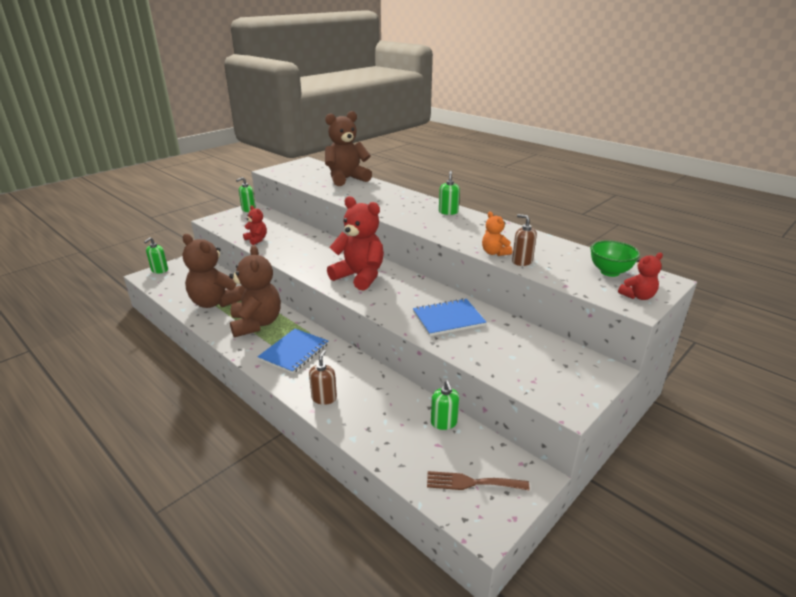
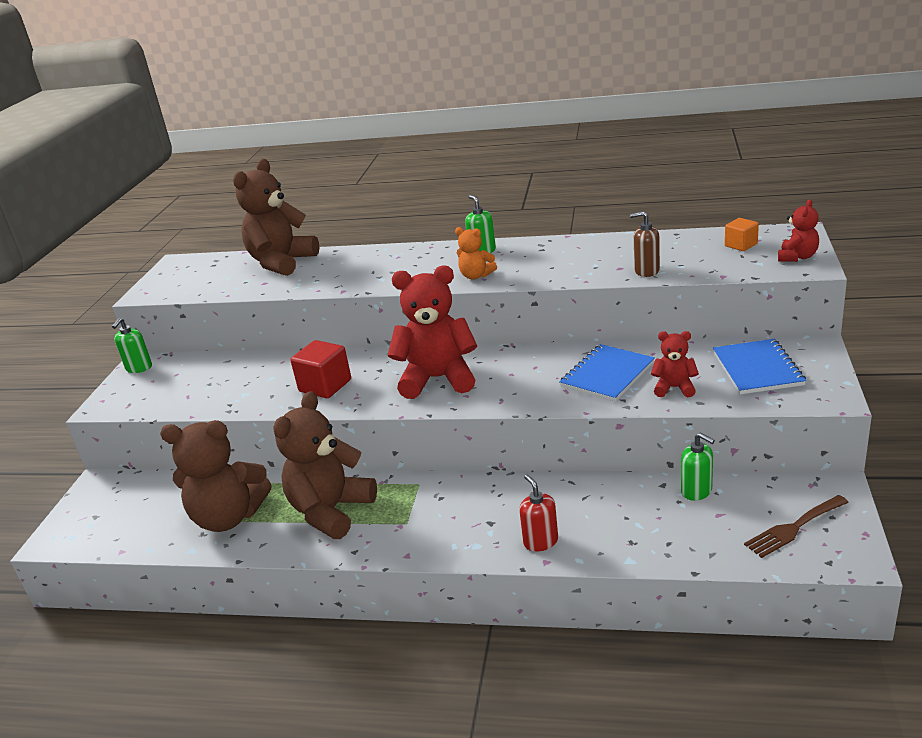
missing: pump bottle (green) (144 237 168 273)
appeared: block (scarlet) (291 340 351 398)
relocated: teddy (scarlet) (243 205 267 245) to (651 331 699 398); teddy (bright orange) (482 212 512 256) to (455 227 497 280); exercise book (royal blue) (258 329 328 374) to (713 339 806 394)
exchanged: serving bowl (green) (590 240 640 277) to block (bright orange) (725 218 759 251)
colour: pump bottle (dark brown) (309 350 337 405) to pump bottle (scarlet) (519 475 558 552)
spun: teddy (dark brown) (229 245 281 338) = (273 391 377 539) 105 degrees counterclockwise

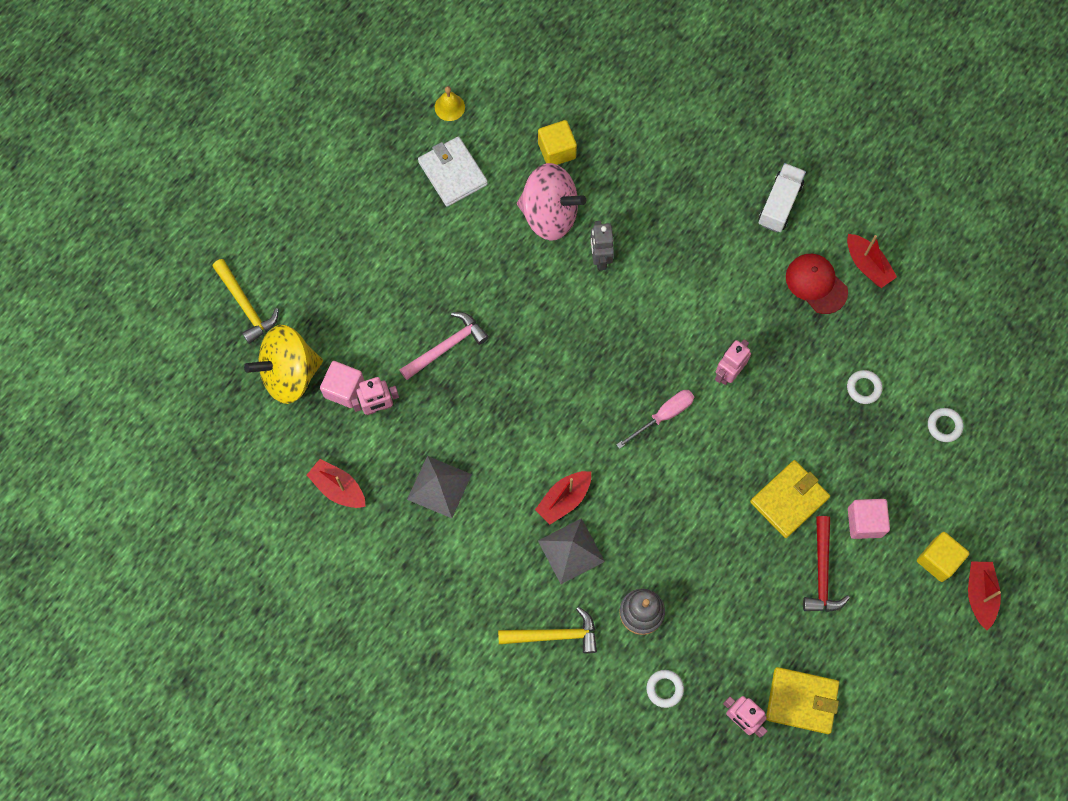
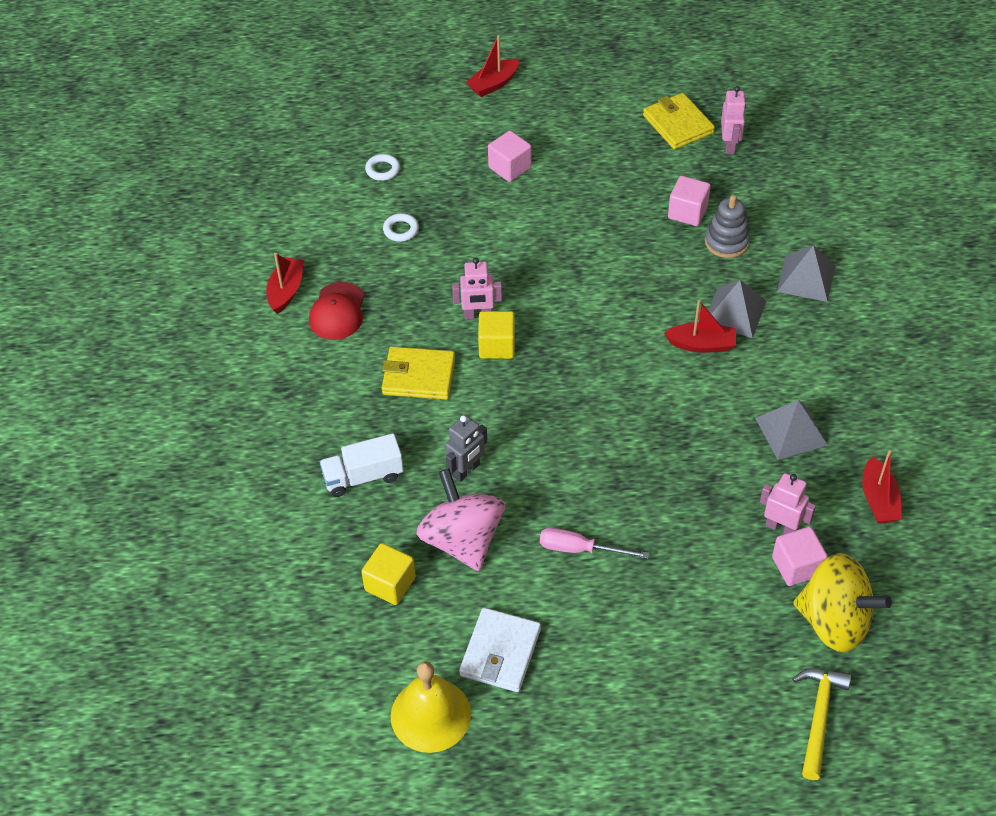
missing: hammer (pink) (400 312 489 380); hammer (scarlet) (803 516 850 612); hoop (pure white) (646 670 684 708)
appeared: block (pink) (668 176 711 226)
relocated: toy truck (pure white) (758 163 806 232) to (320 433 404 497); flat screwdriver (pink) (616 390 694 449) to (540 528 649 559); card wallet (bright yellow) (750 460 830 538) to (382 346 455 400); block (bright yellow) (917 532 970 582) to (478 311 515 359)
exchanged: hammer (bright yellow) (498 607 597 653) to pyramid (gray) (777 245 835 302)
size: school bell (bright yellow) (435 86 465 121) = (391 661 471 753) x1.95

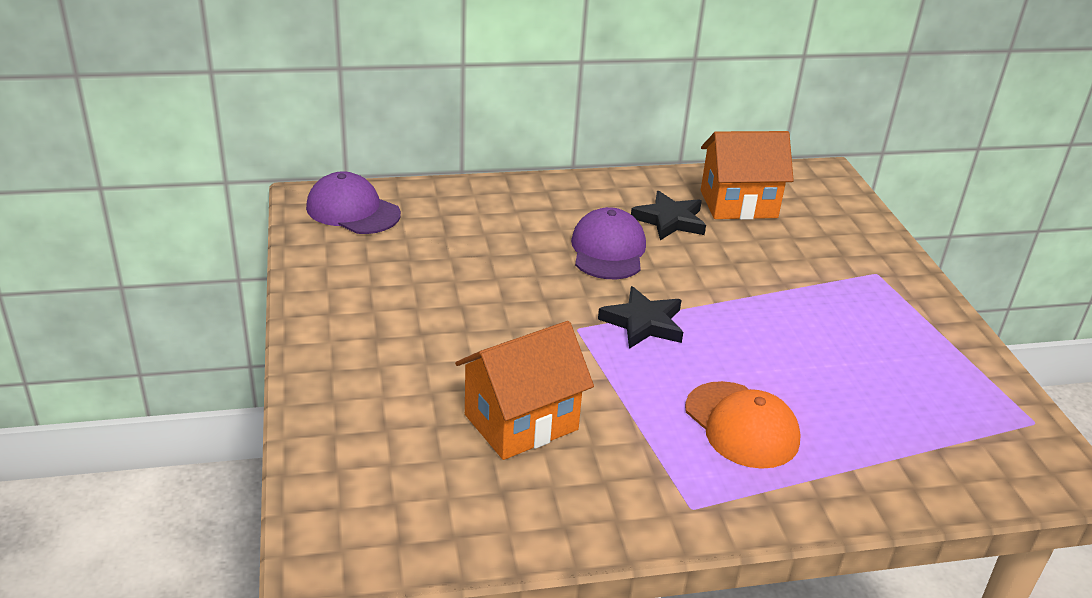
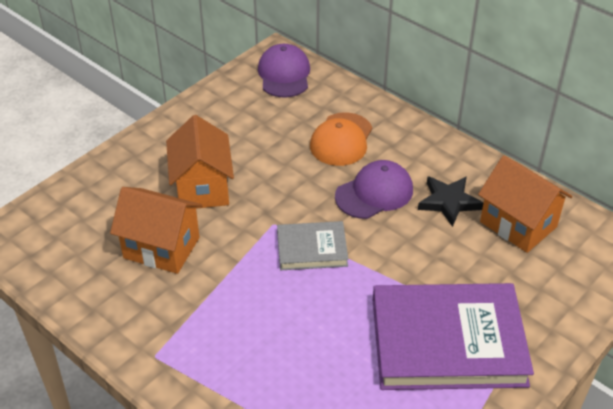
appeared: toy house (bright orange) (166 115 234 209); book (royal purple) (373 283 534 390)
relocated: baseball cap (bright orange) (685 381 801 469) to (310 112 372 166)
exchanged: star shape (ebony) (598 286 683 349) to book (gray) (277 221 348 270)

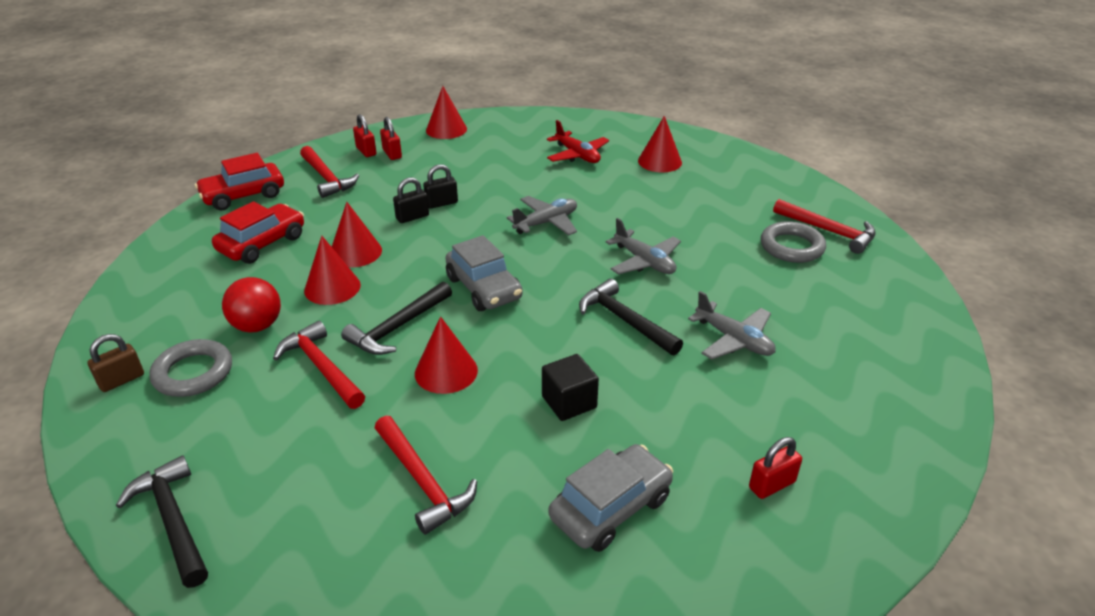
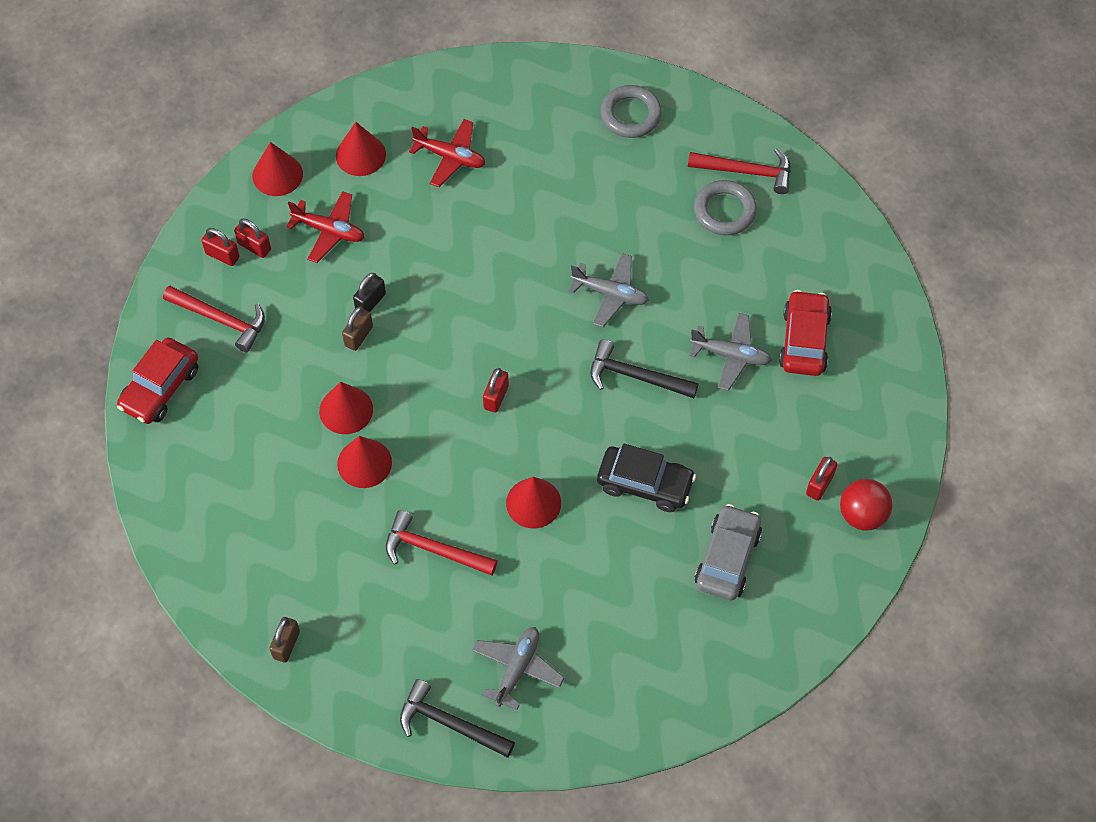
missing: hammer (ebony) (341 282 452 355); hammer (scarlet) (375 416 477 535)
appeared: aeroplane (scarlet) (286 191 365 263)
relocated: cone (scarlet) (638 116 682 172) to (336 122 386 176); aeroplane (gray) (507 196 577 235) to (472 627 565 710); car (scarlet) (212 201 304 264) to (779 290 832 376); play ball (scarlet) (222 277 281 333) to (840 479 892 530); hoop (gray) (149 339 232 397) to (600 85 662 138)
exchanged: car (gray) (446 235 523 311) to small lock (scarlet) (483 368 509 413); block (ebony) (542 354 599 421) to car (ebony) (597 443 696 512)
colour: small lock (ebony) (393 177 429 223) to small lock (dark brown) (342 307 373 351)

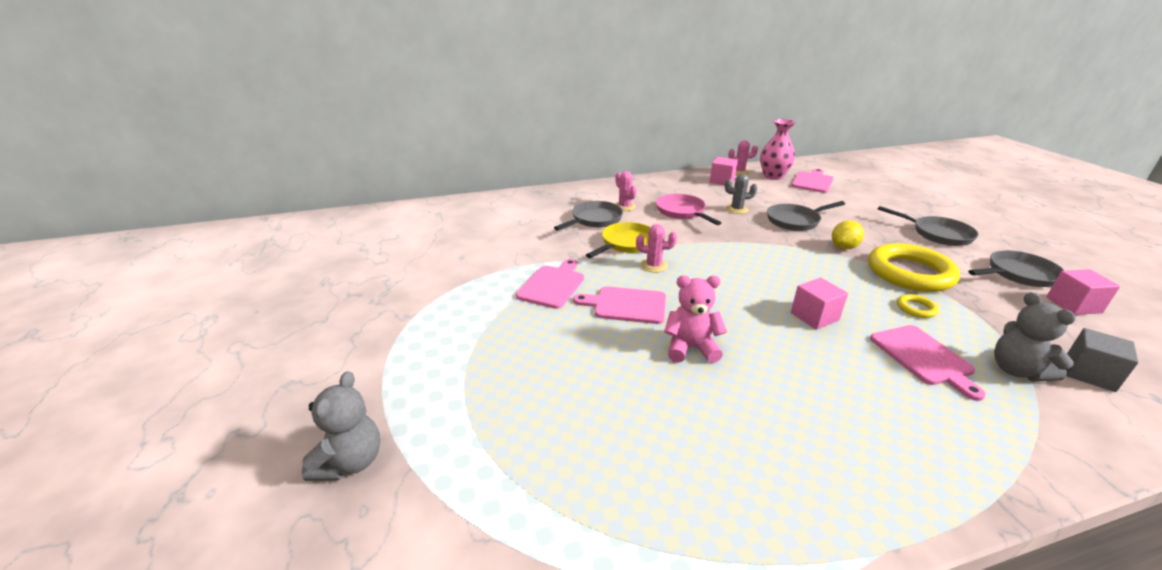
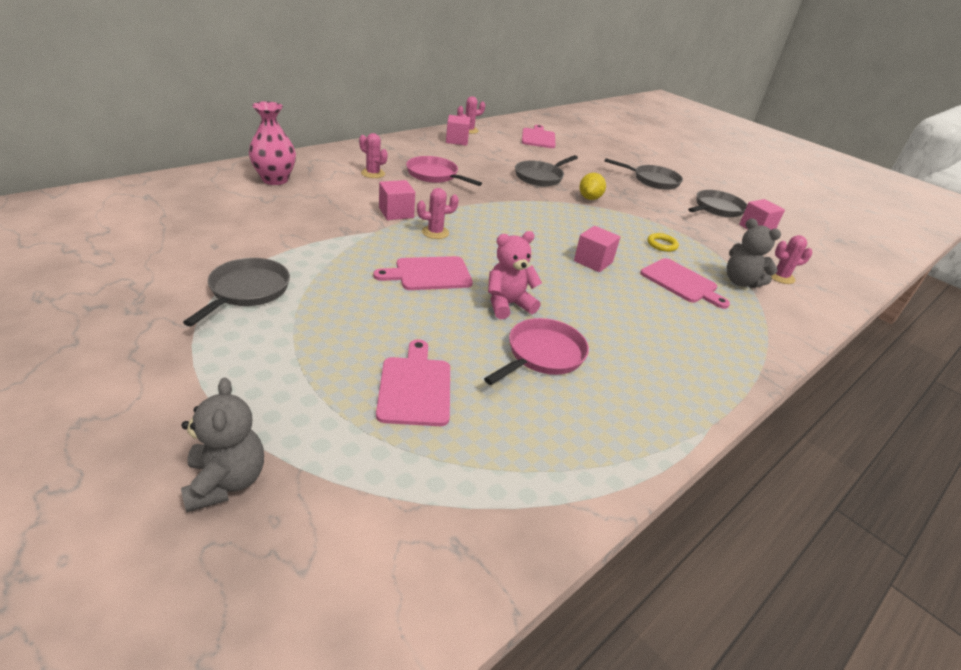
missing: saguaro cactus (gray) (725 174 757 214); hoop (bright yellow) (868 243 960 292)
appeared: frying pan (pink) (484 318 589 385)
relocated: flower vase (pink) (760 119 796 180) to (249 101 296 185); frying pan (gray) (554 201 623 230) to (183 258 290 326); chopping board (pink) (516 259 584 309) to (376 339 450 426)
exchanged: frying pan (bright yellow) (586 222 651 258) to block (pink) (379 180 415 220); block (gray) (1066 328 1139 392) to saguaro cactus (pink) (771 235 812 284)

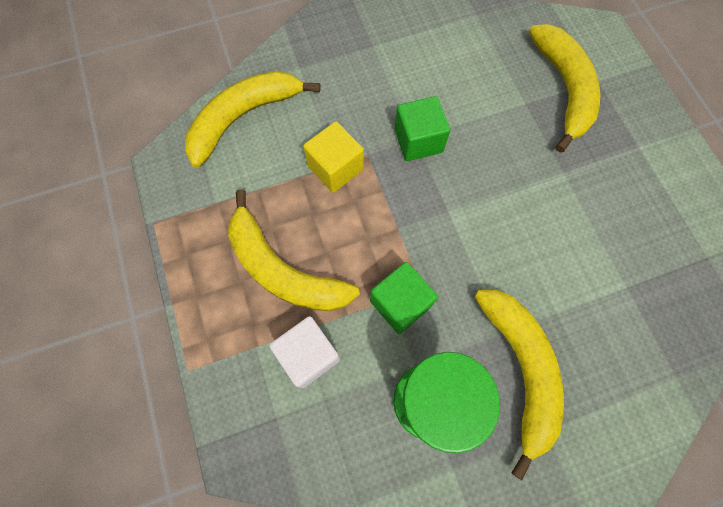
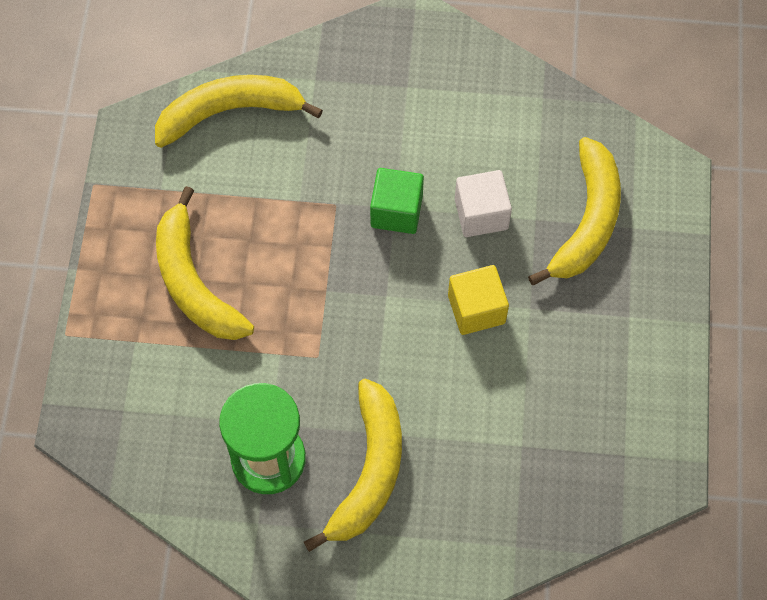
missing: block (green) (370 262 438 334)
relocated: block (bright yellow) (303 121 364 193) to (448 265 509 335); block (pure white) (269 316 340 388) to (455 170 512 237)

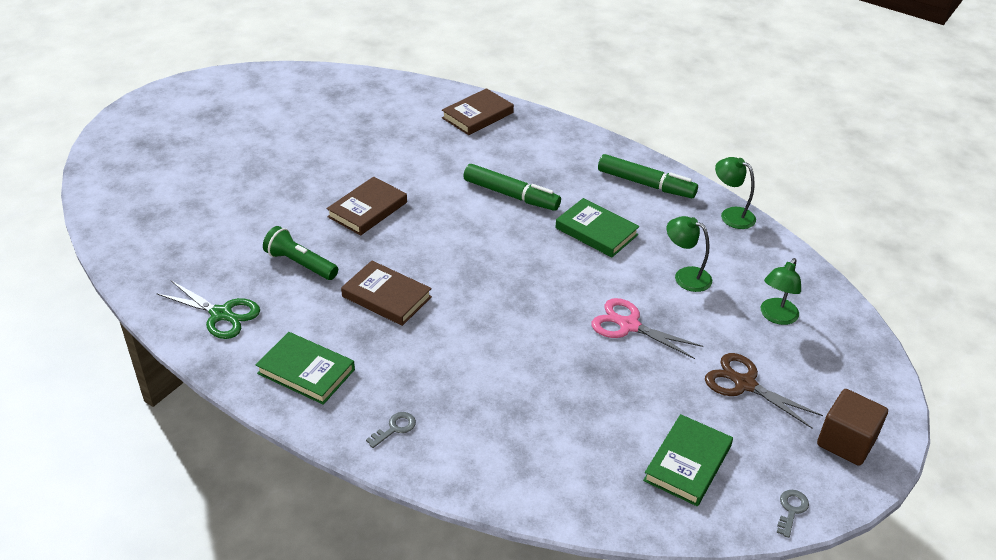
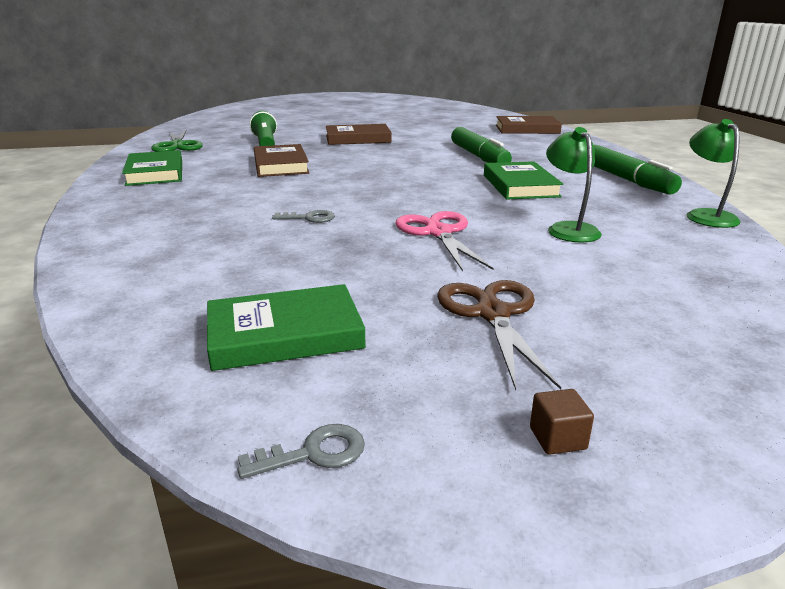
missing: reading lamp (green) (761 258 801 325)
relocated: key (gray) (366 412 416 448) to (272 210 335 223)
size: block (dark brown) (817 389 888 466) = (530 389 594 455) x0.43

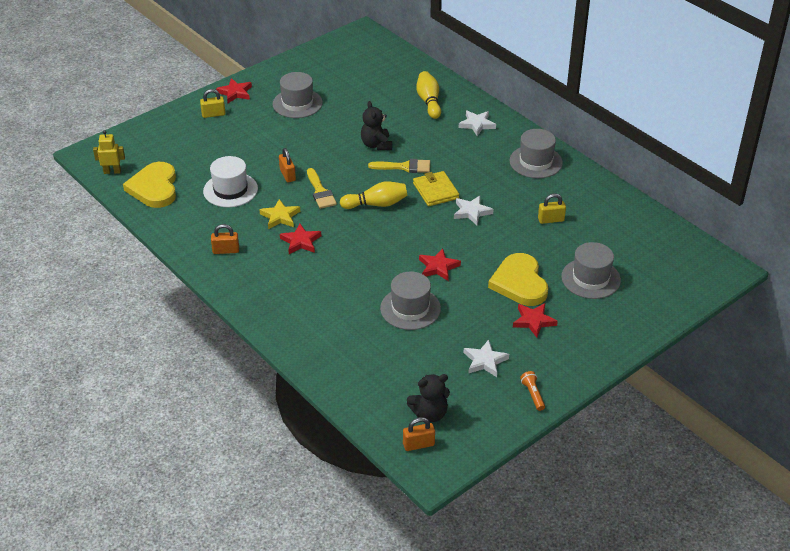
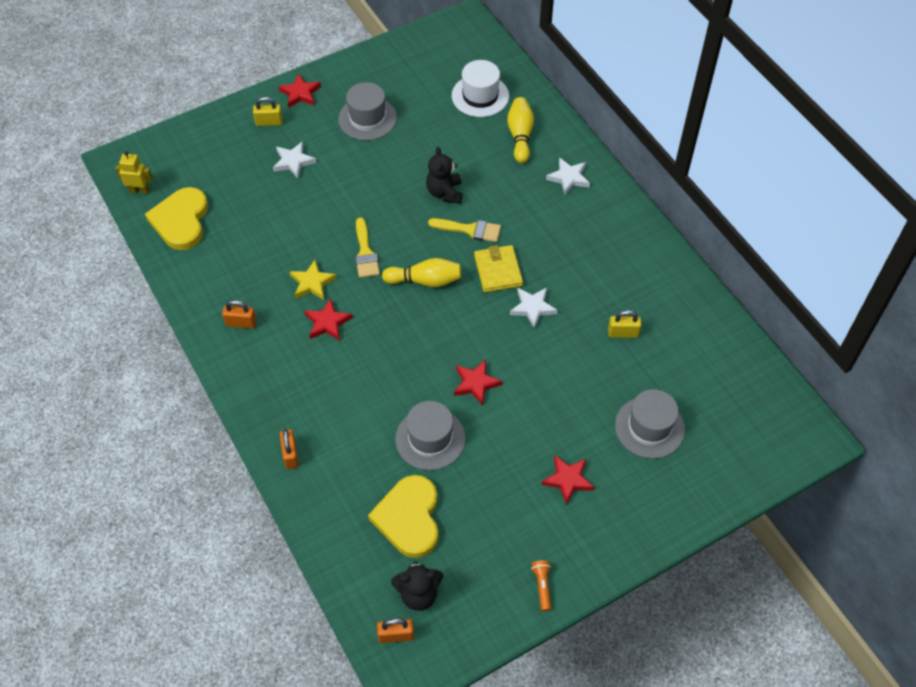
missing: top hat (gray) (510 129 563 178)
relocated: small lock (bright orange) (279 148 296 182) to (280 429 299 469); top hat (pure white) (203 156 258 207) to (452 60 509 117); heart shape (bright yellow) (488 253 548 306) to (368 475 439 558); star shape (pure white) (464 339 509 377) to (273 141 317 178)

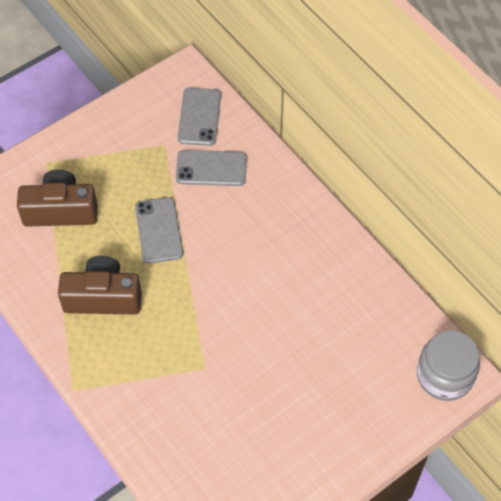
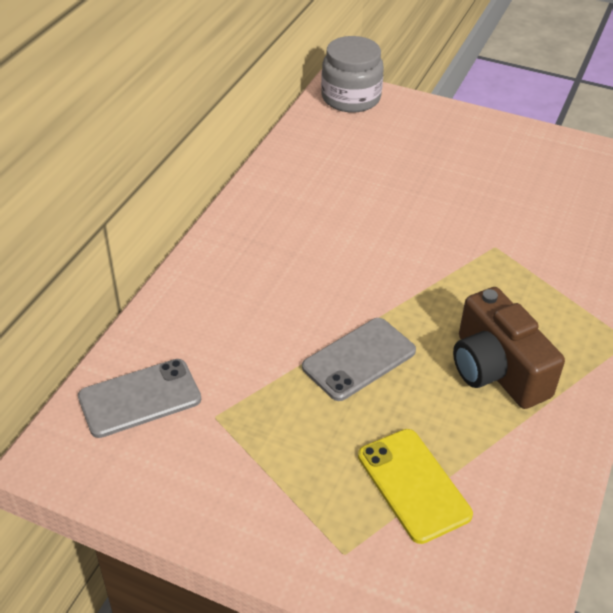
missing: smartphone (gray) (176 150 247 186)
exchanged: compact camera (dark brown) (17 170 98 226) to smartphone (bright yellow) (358 429 473 544)

